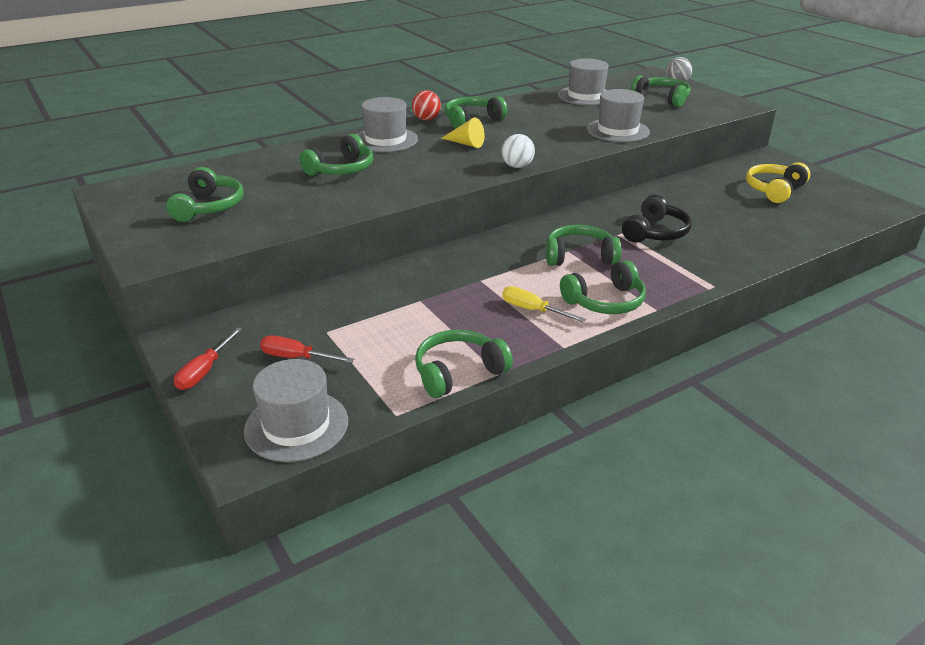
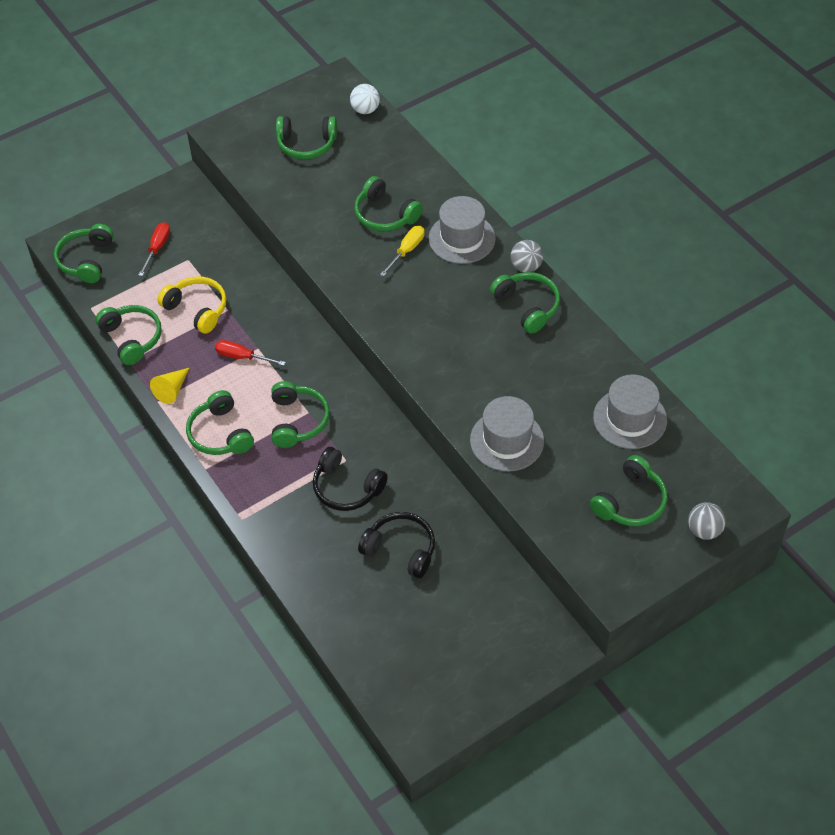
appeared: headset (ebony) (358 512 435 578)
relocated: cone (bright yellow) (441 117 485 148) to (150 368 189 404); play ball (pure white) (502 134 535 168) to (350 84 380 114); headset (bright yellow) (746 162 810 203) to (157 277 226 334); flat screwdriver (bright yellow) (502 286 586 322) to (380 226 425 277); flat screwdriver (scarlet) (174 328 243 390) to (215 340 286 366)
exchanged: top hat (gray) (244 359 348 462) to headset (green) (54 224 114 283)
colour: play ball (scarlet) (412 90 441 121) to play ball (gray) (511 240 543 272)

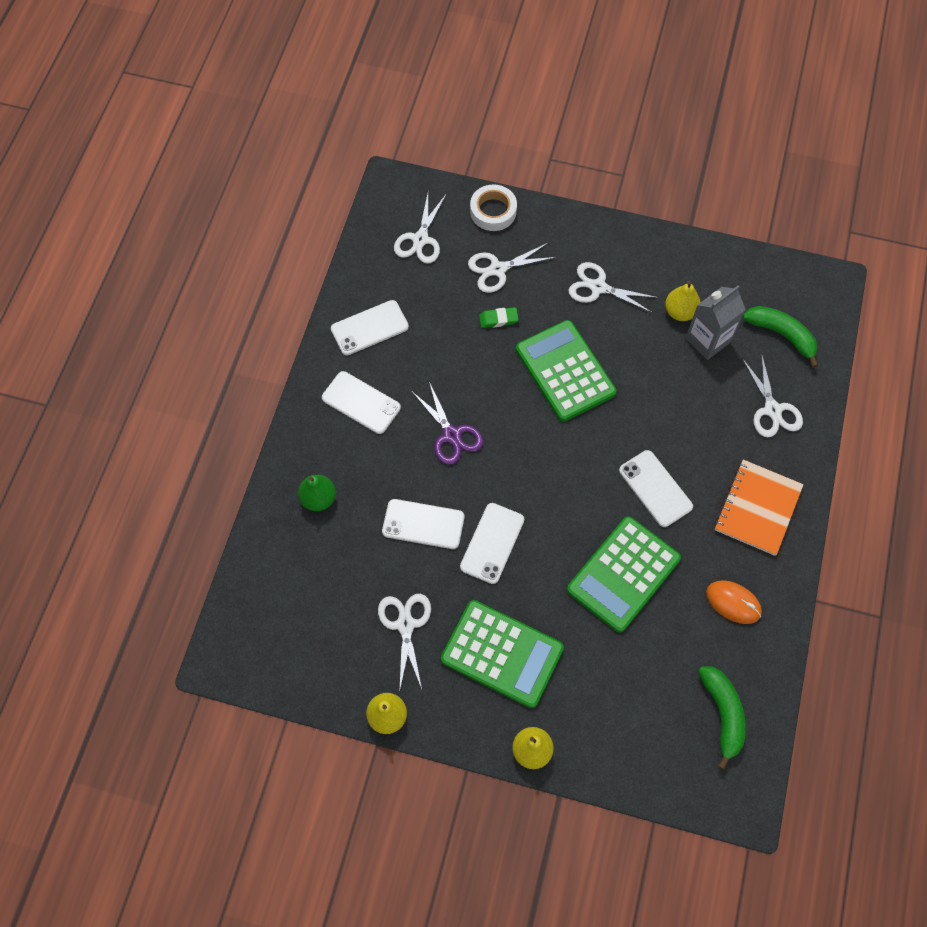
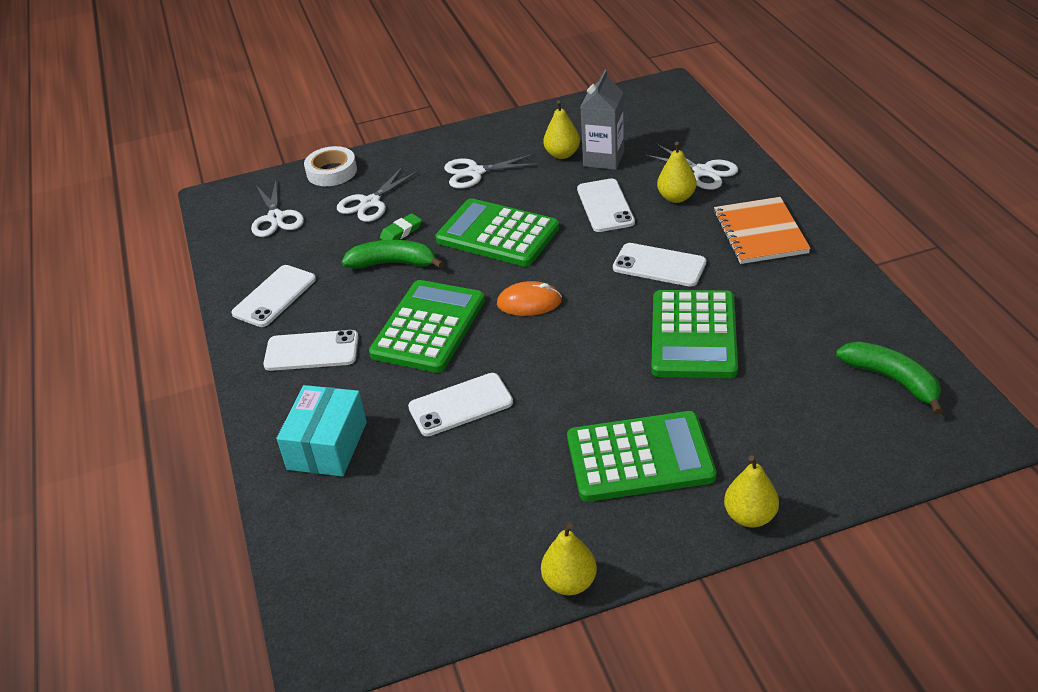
missing: pair of scissors (pure white) (378 594 431 693)
appeared: toy pear (bright yellow) (657 142 697 203)
relocated: banana (green) (743 306 818 368) to (342 240 444 269); smartphone (pure white) (460 503 524 584) to (577 179 635 232); computer mouse (bright orange) (706 580 762 624) to (497 281 562 316)
exchanged: pair of scissors (royal purple) (412 382 483 465) to calculator (green) (369 280 485 373); toy pear (green) (298 475 336 511) to package (turquoise) (276 385 367 476)

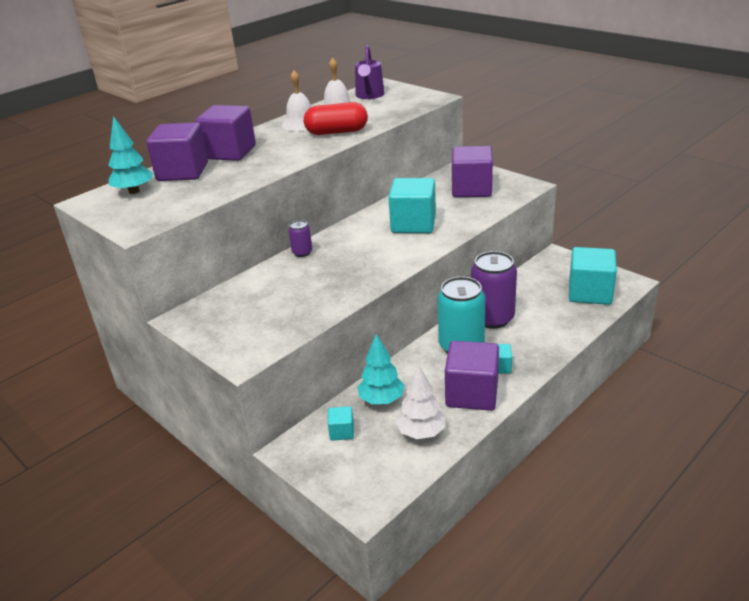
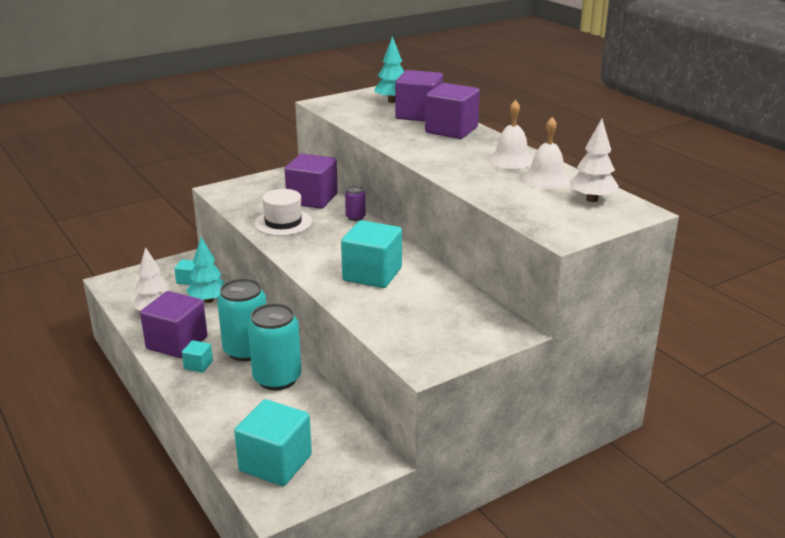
missing: pill shape (scarlet) (304 102 368 135)
appeared: top hat (pure white) (254 189 312 236)
relocated: block (royal purple) (452 146 493 197) to (285 153 338 209)
exchanged: sprinkling can (royal purple) (355 45 385 99) to tree (pure white) (569 119 619 202)
colour: can (royal purple) (471 251 517 329) to can (turquoise) (248 303 302 390)

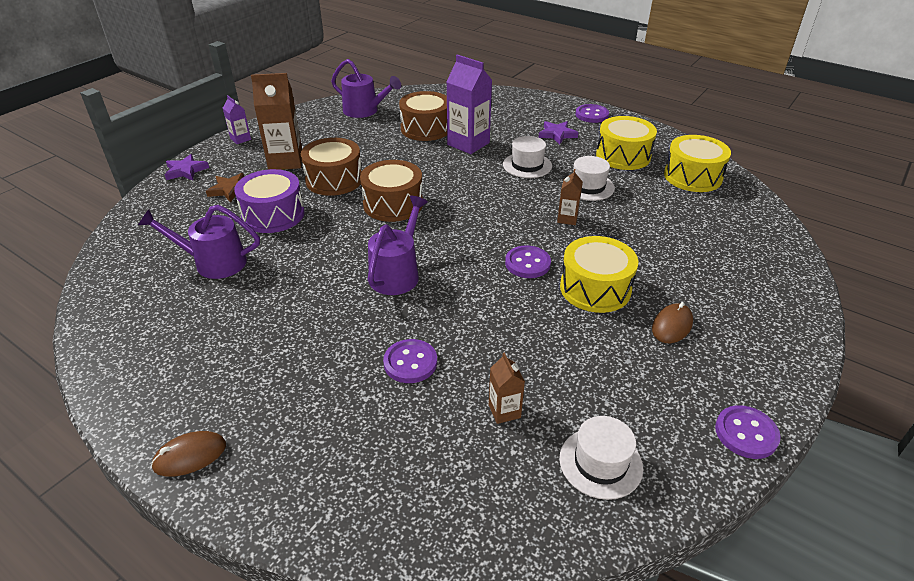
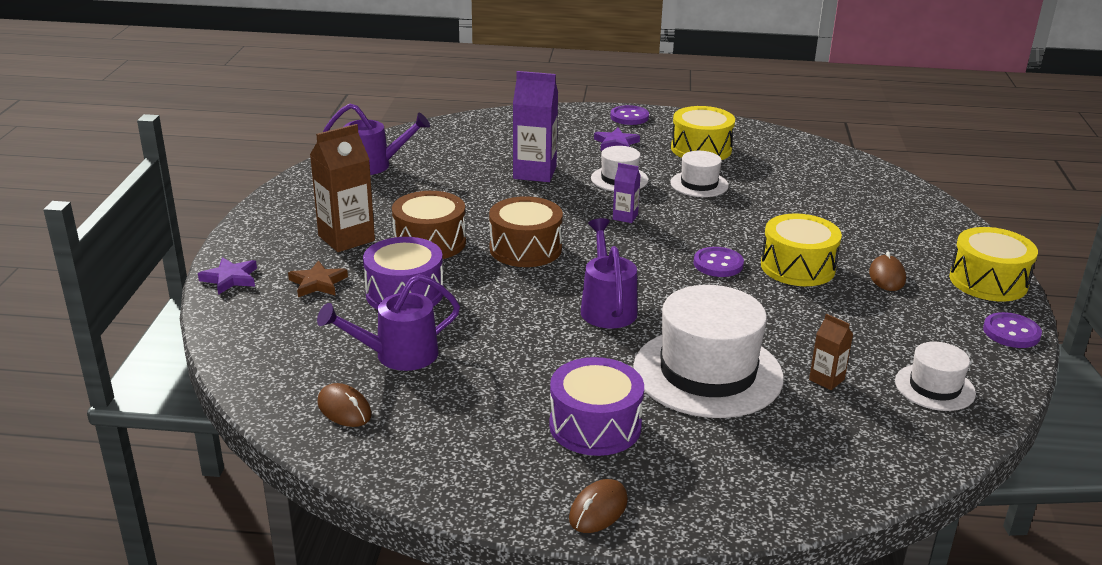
missing: drum (dark brown) (399 91 447 141); milk carton (dark brown) (557 169 583 225)
appeared: drum (royal purple) (549 357 644 456); computer mouse (dark brown) (317 383 372 427)
relocated: milk carton (royal purple) (223 95 251 144) to (613 163 641 223); drum (bright yellow) (664 135 731 192) to (949 227 1038 301)
exchanged: shirt button (royal purple) (383 339 437 383) to top hat (pure white) (633 285 784 418)

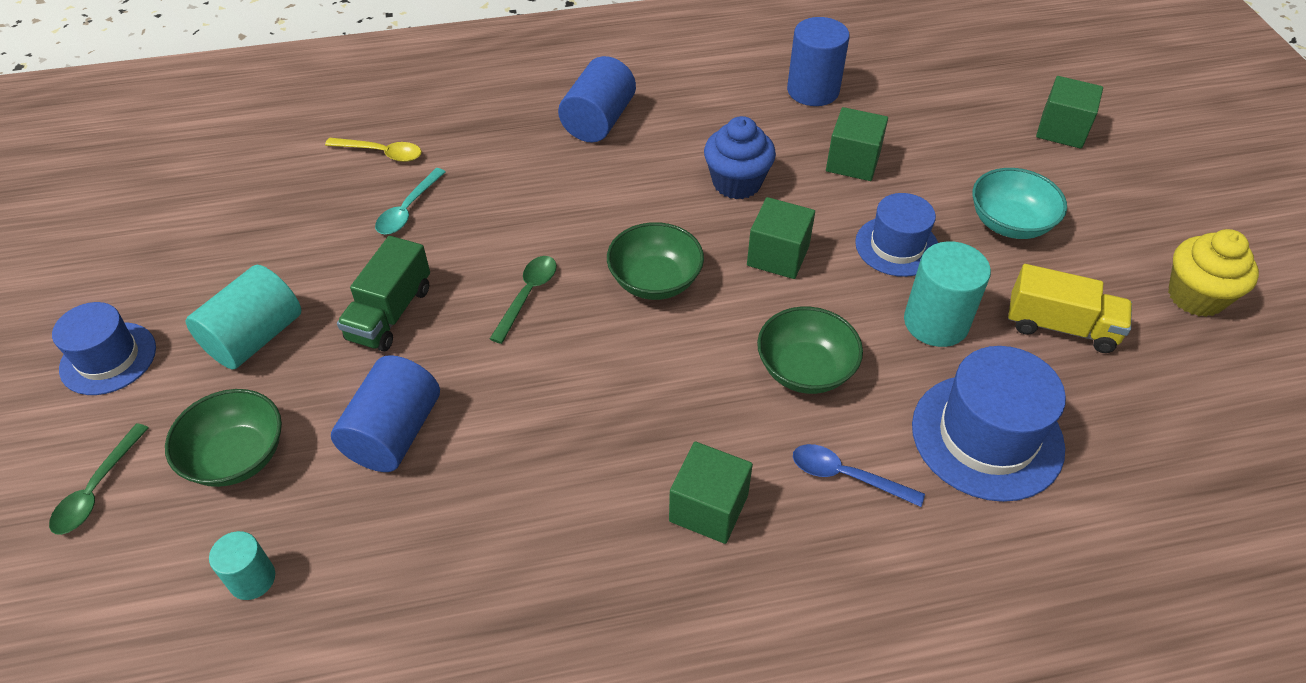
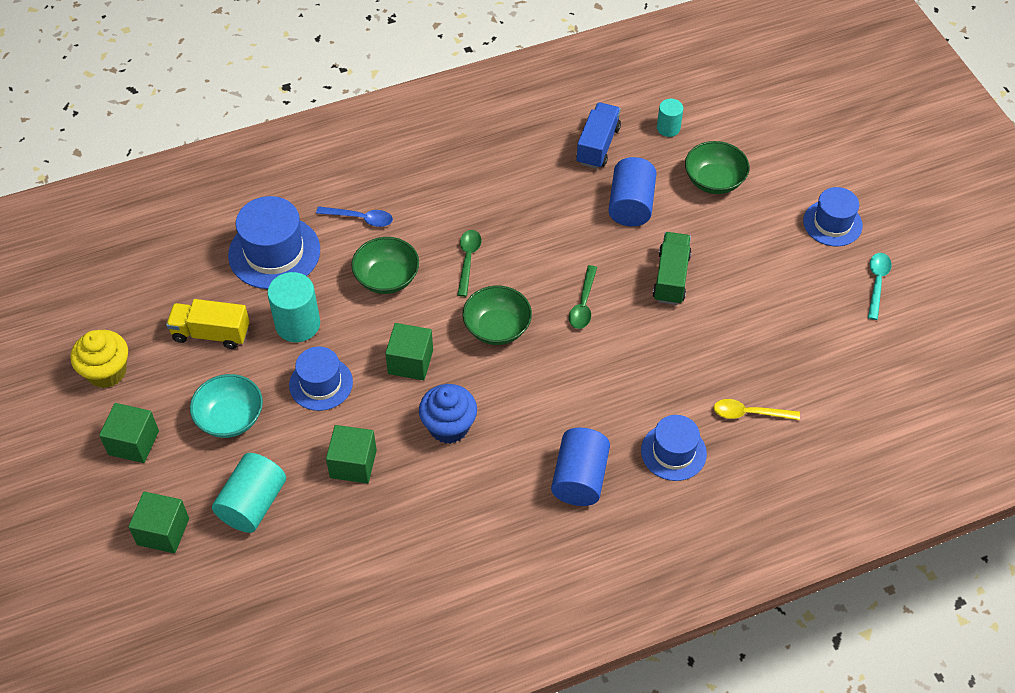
missing: solid cylinder (royal blue) (787 17 850 106)
appeared: toy truck (royal blue) (576 102 621 169); top hat (royal blue) (641 415 707 481)
relocated: teaspoon (turquoise) (375 168 446 234) to (868 253 892 320); solid cylinder (turquoise) (185 265 301 369) to (212 453 286 533); teaspoon (green) (49 423 149 535) to (457 230 481 297); block (green) (669 442 753 544) to (99 403 159 463)

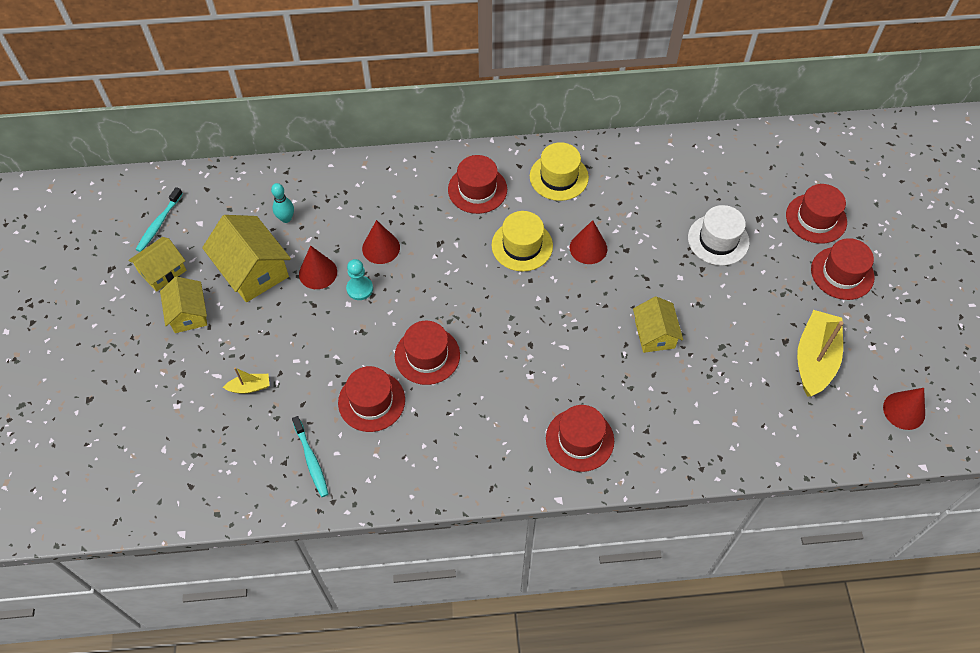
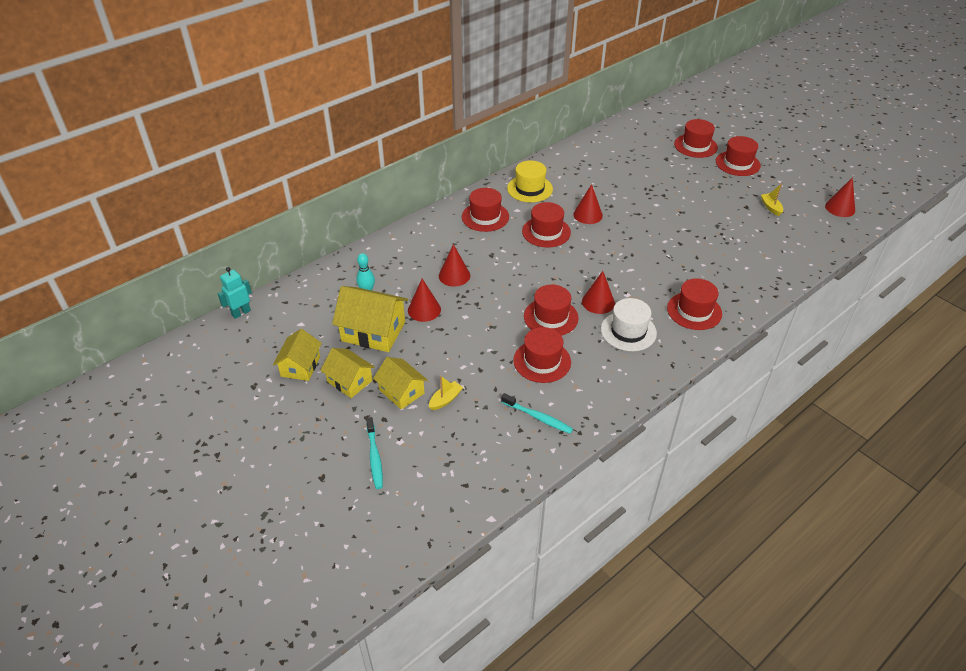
missing: chess pawn (turquoise) (346 259 373 300)
appeared: robot figure (turquoise) (217 267 252 319); cone (scarlet) (582 271 615 314)
relocated: toothbrush (turquoise) (136 187 183 252) to (366 417 383 489); top hat (pure white) (688 205 750 266) to (601 298 657 351); toy house (bright yellow) (633 296 683 353) to (373 357 428 409)
colour: top hat (bright yellow) (491 211 553 271) to top hat (scarlet) (522 202 571 248)
size: sailboat (bright yellow) (797 310 844 397) = (761 184 783 216) x0.47

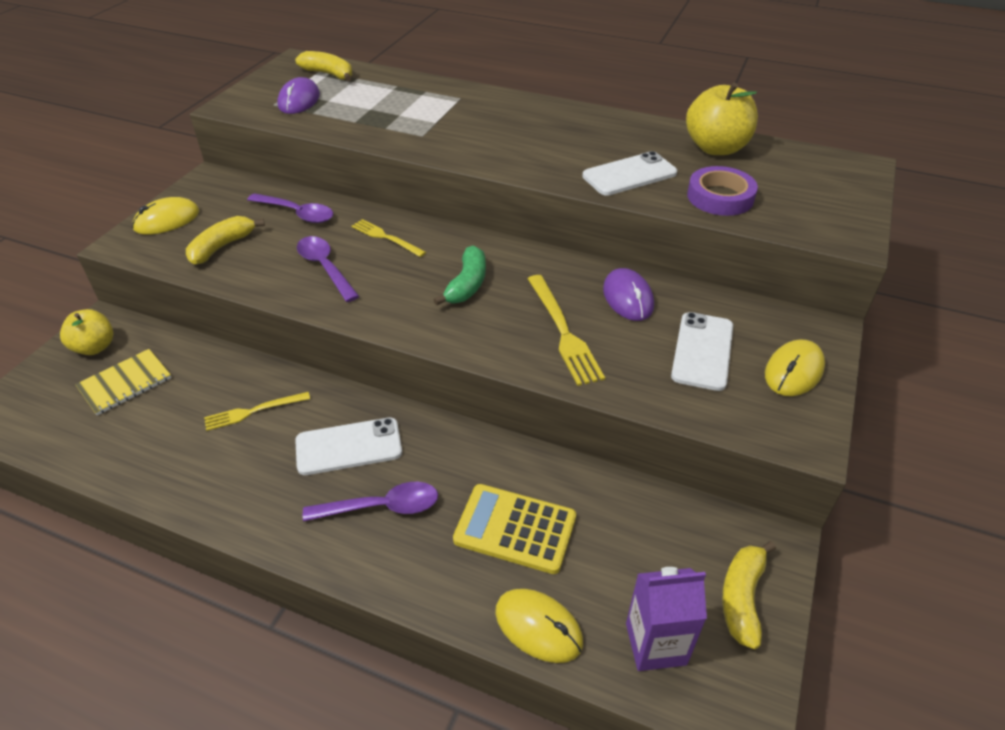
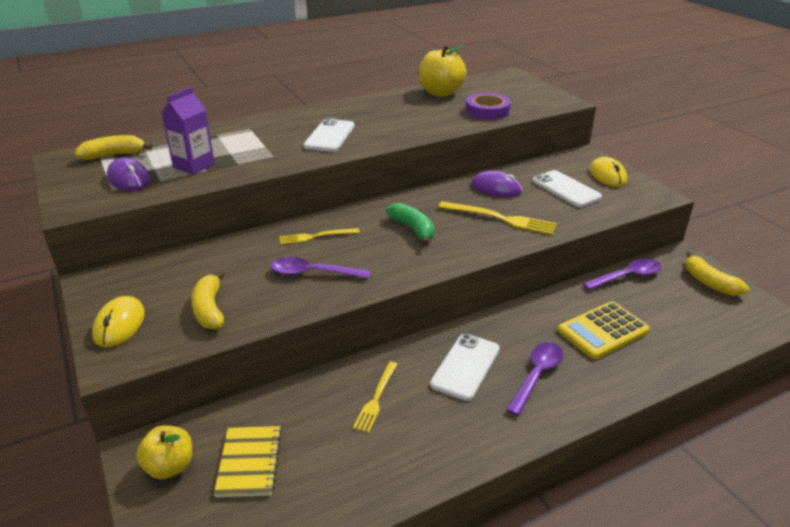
missing: computer mouse (bright yellow) (495 589 583 663)
relocated: smartphone (pure white) (582 151 677 196) to (303 118 355 152); teaspoon (royal purple) (247 193 333 223) to (583 259 661 290); milk carton (royal purple) (626 567 707 671) to (161 87 215 175)

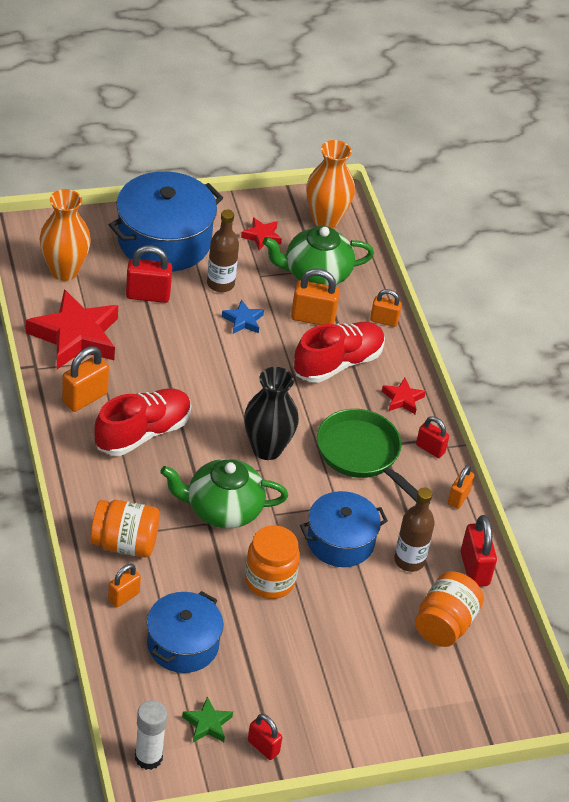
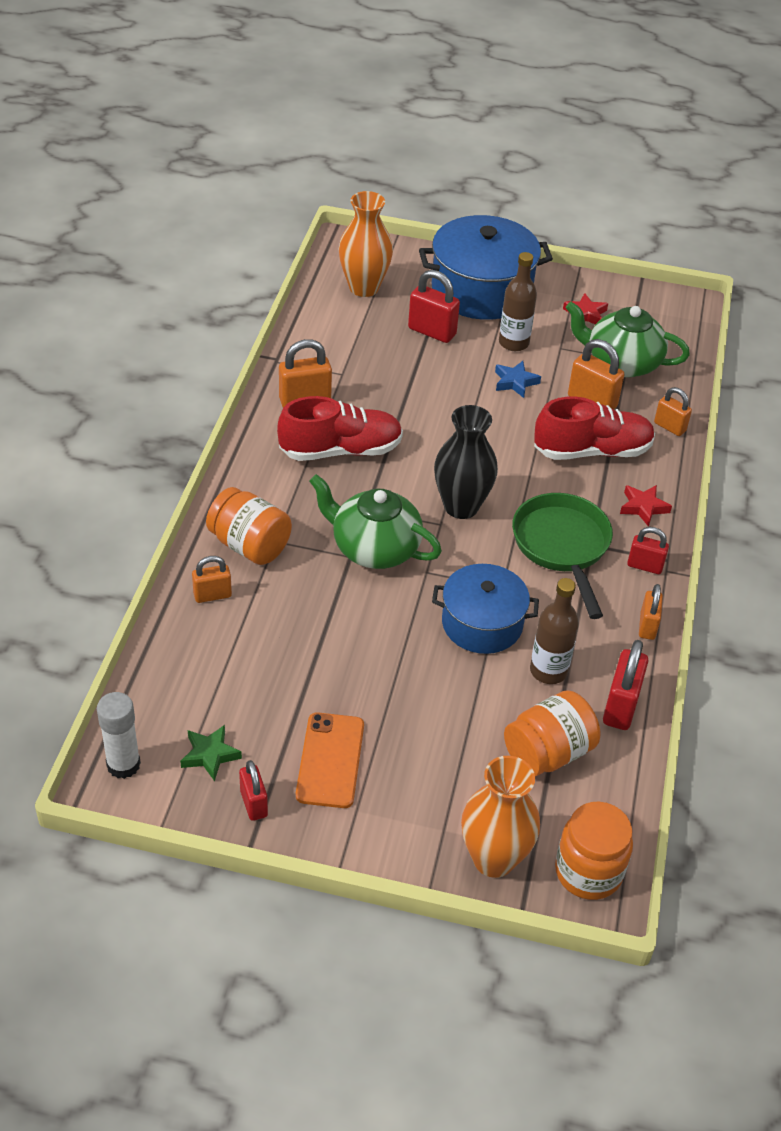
missing: star shape (scarlet) (26 289 118 369); pot (royal blue) (147 591 223 673)
appeared: smartphone (bright orange) (296 712 364 808)
relocated: flower vase (bright orange) (306 140 355 228) to (461 756 540 878); preserve jar (bright orange) (245 525 300 599) to (555 802 633 900)
spun: small lock (scarlet) (416 416 449 458) = (627 527 669 574) 45 degrees counterclockwise; small lock (bright orange) (448 464 475 509) = (639 584 663 640) 45 degrees counterclockwise

